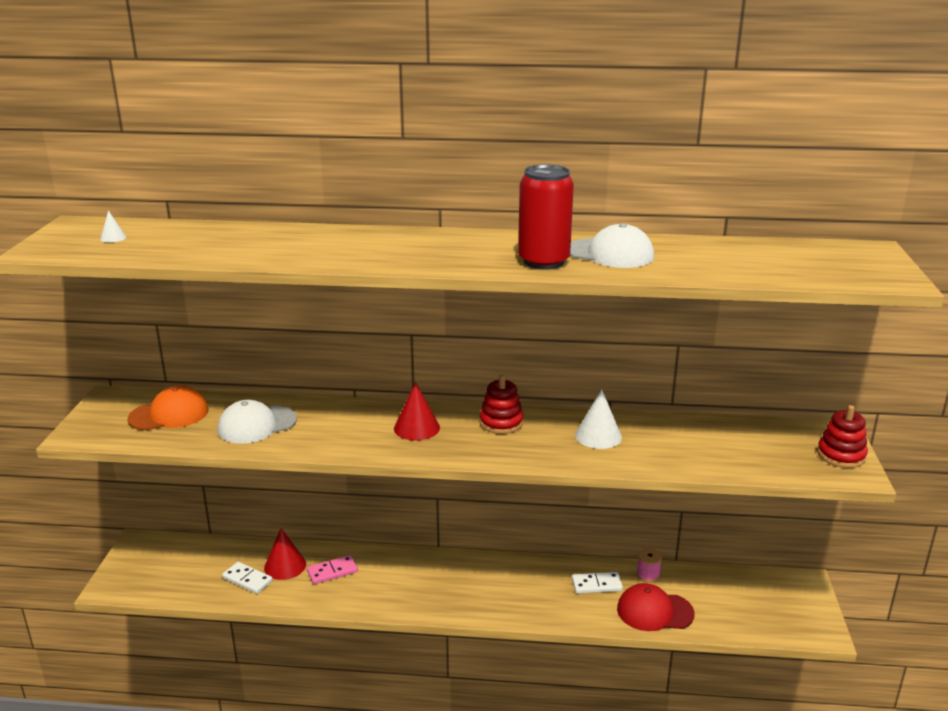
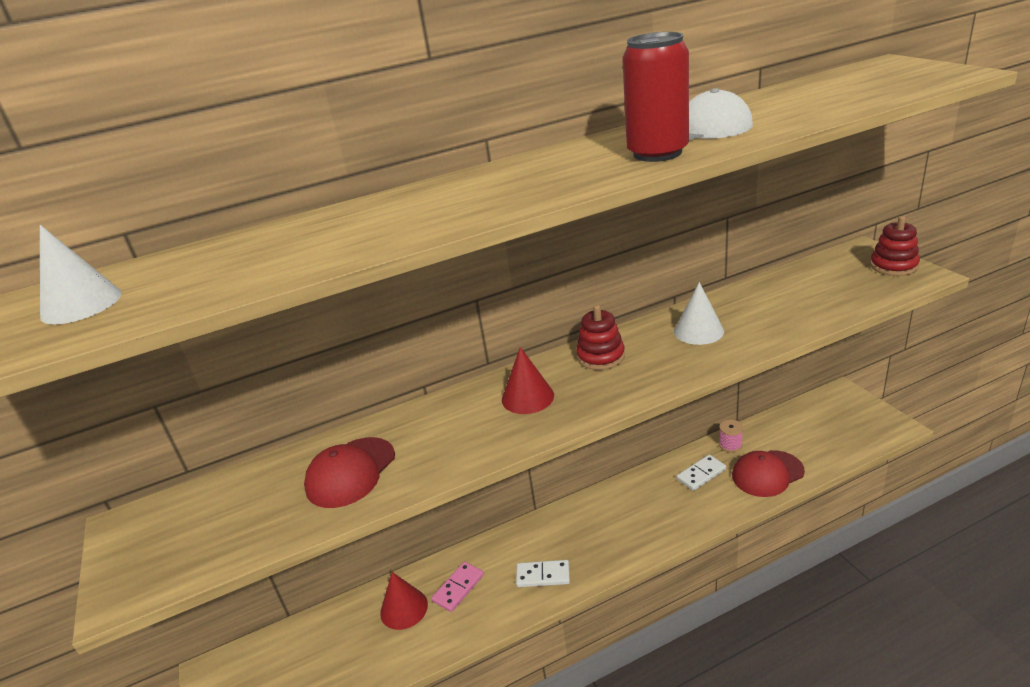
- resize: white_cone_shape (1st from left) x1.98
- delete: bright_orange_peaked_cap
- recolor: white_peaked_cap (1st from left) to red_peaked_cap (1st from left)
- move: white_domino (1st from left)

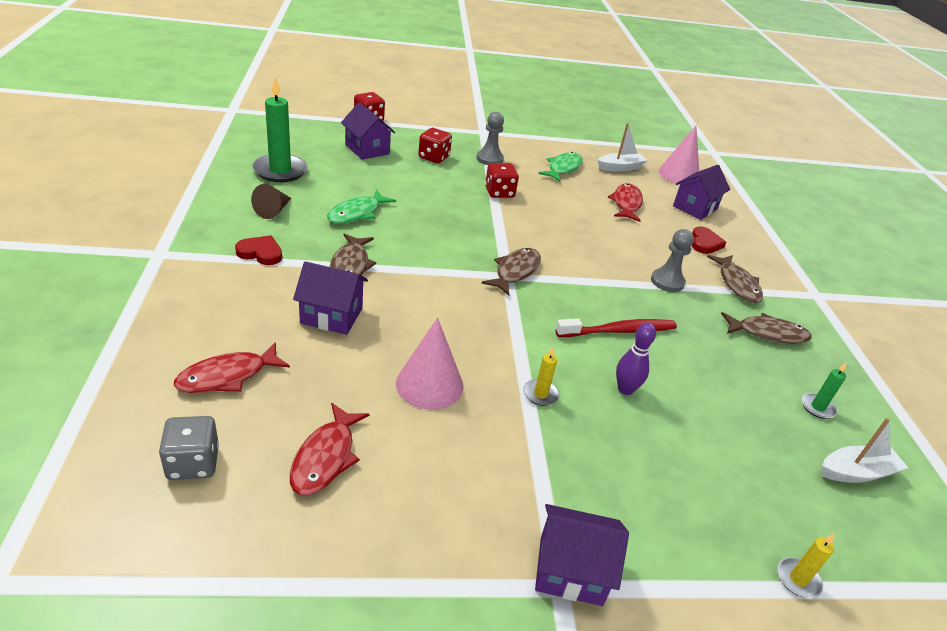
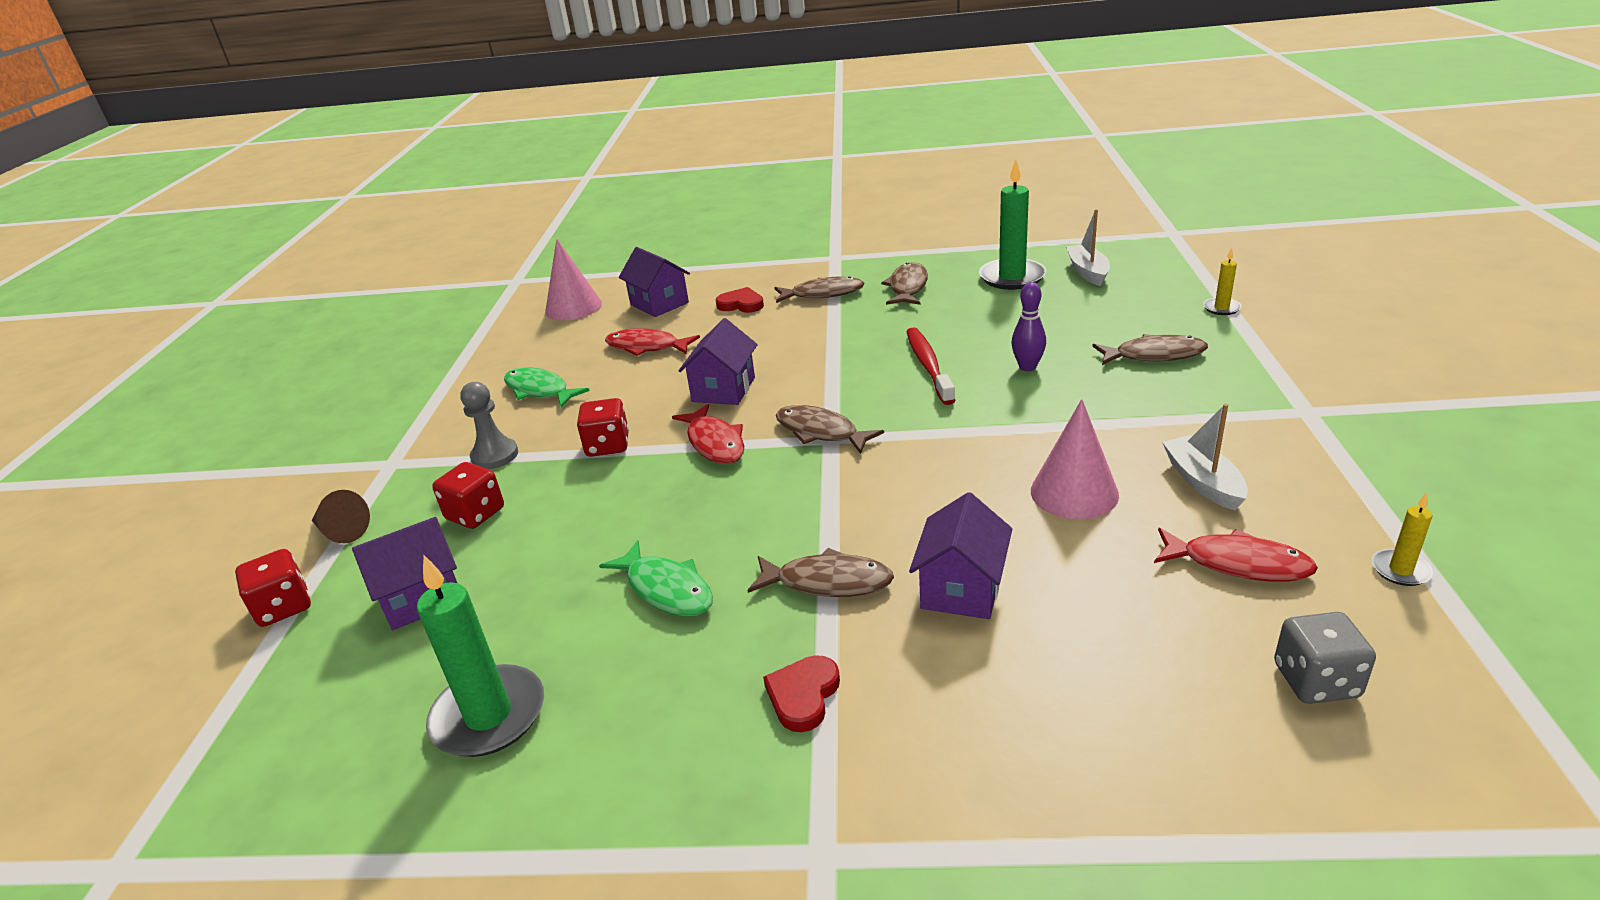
- move: red_fish_figure (1st from left in the first image) to red_fish_figure (2nd from left)
- move: brown_cone_shape
- move: yellow_wax_candle (1st from left in the first image) to yellow_wax_candle (2nd from left)
- move: purple_cottage (3rd from left)
- move: white_boat (1st from left in the first image) to white_boat (2nd from left)
- delete: ash-grey_chess_pawn (2nd from left)
- resize: green_wax_candle (2nd from left) x2.05
- insert: brown_fish_figure (5th from left)

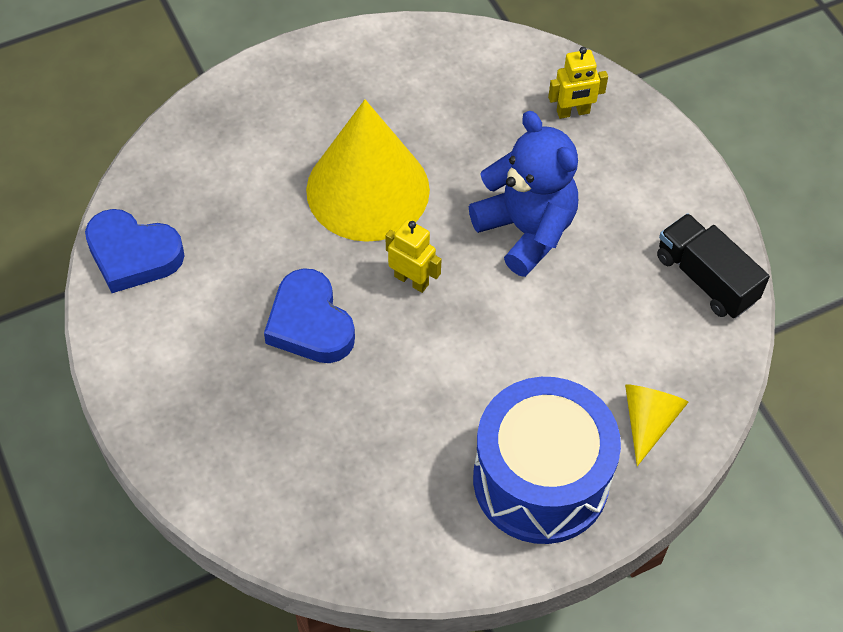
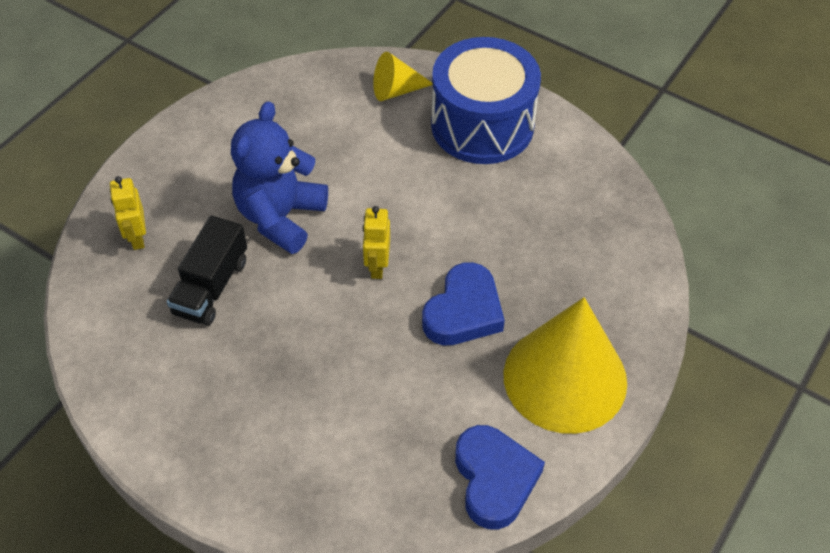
- move: yellow_cone_shape (1st from left in the first image) to yellow_cone_shape (2nd from left)
- rotate: yellow_toy_robot (2nd from left in the first image) 150 degrees counterclockwise
- move: jet-black_toy_truck

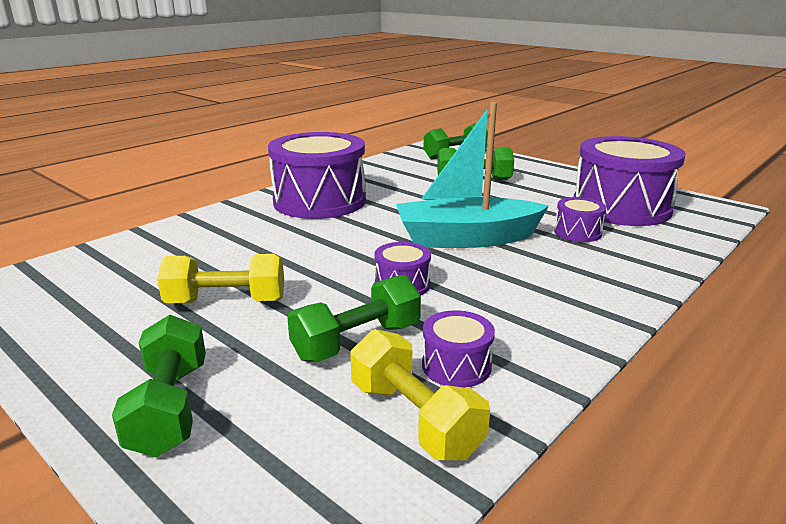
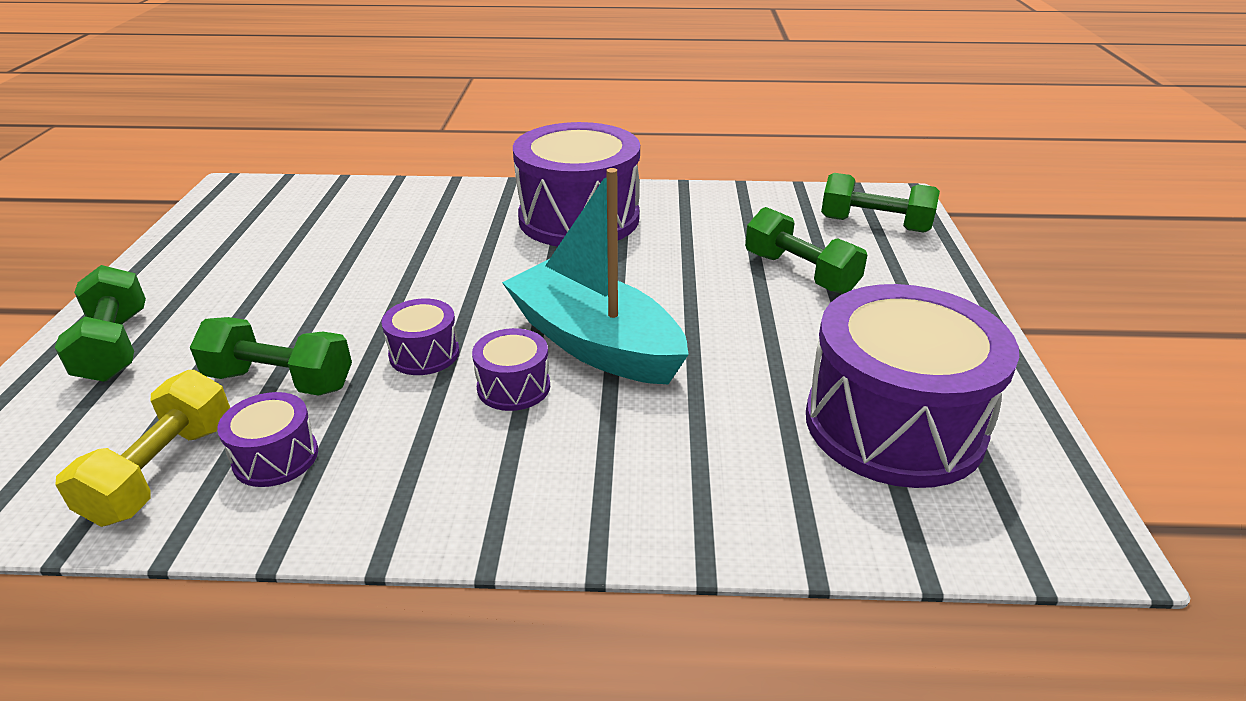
- rotate: green_hand_weight (1st from left) 60 degrees counterclockwise
- delete: yellow_hand_weight (1st from left)
- move: purple_drum (4th from left in the first image) to purple_drum (3rd from left)

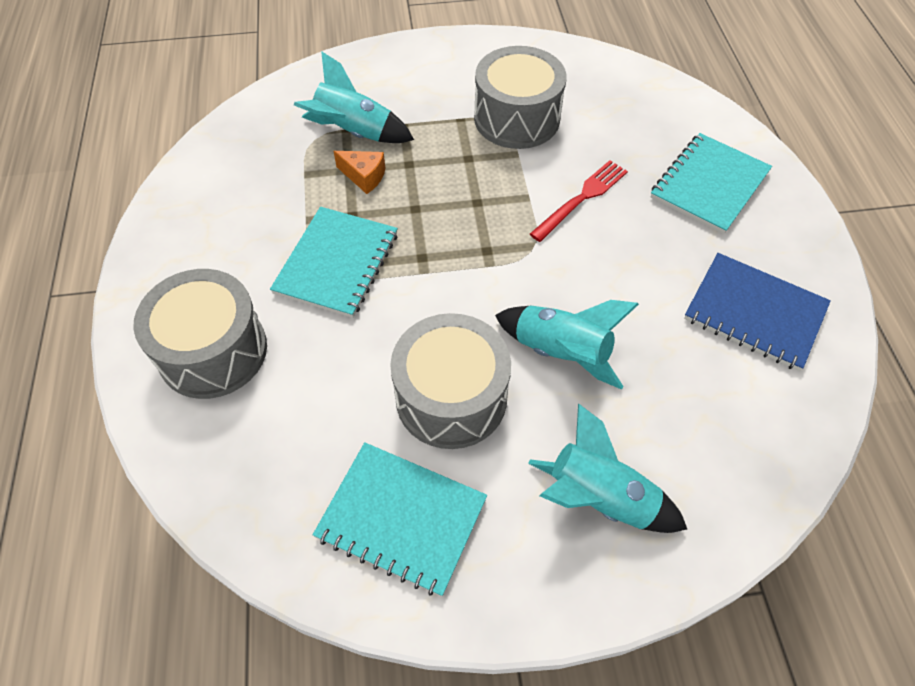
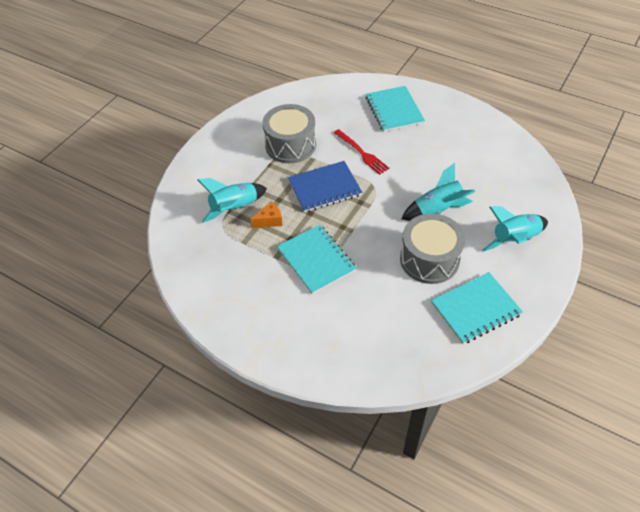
- delete: ash-grey_drum (1st from left)
- rotate: red_table_fork 150 degrees clockwise
- move: royal_blue_notebook

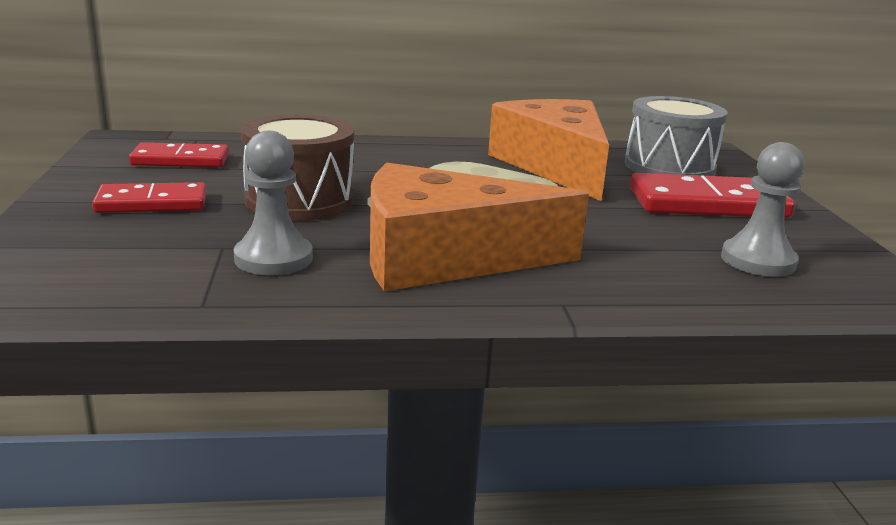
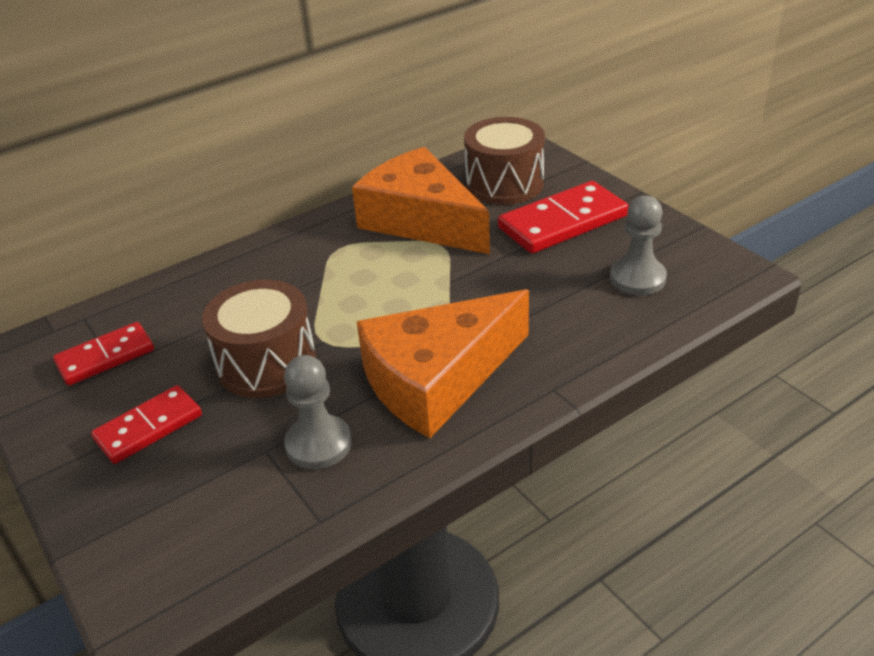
- recolor: ash-grey_drum to brown_drum (2nd from left)

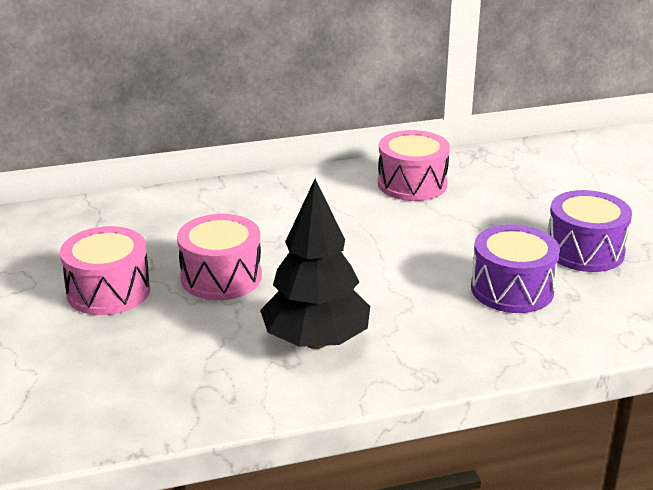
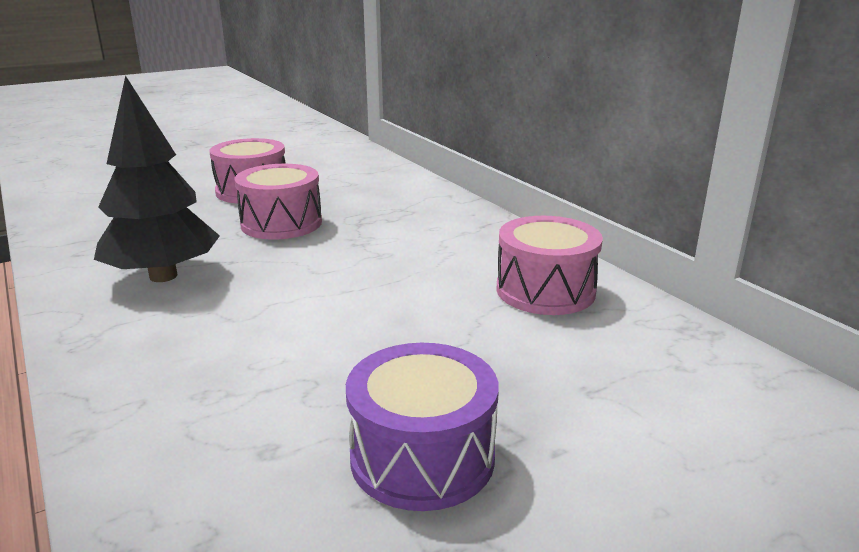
- delete: purple_drum (1st from left)

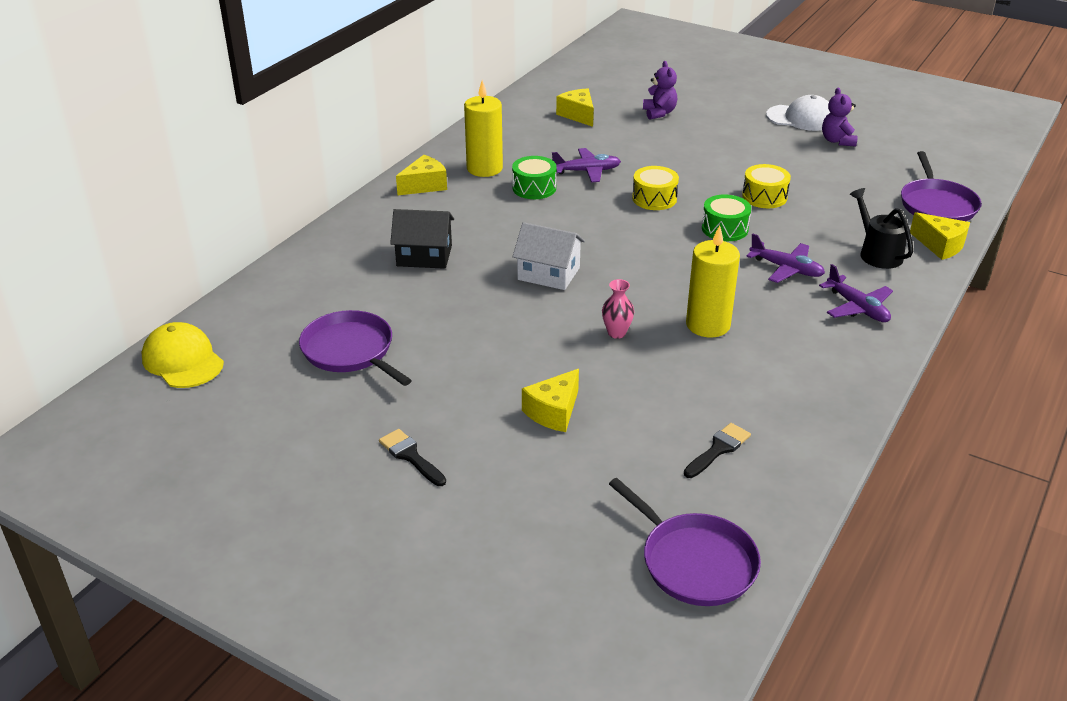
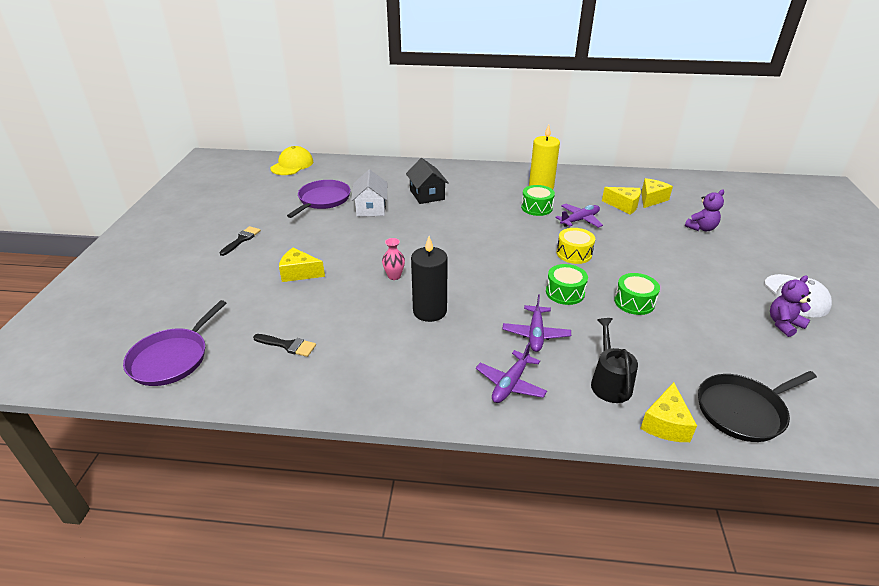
- move: yellow_piece_of_cheese (1st from left in the first image) to yellow_piece_of_cheese (2nd from left)
- move: white_cottage
- rotate: purple_toy_plane (1st from left in the first image) 90 degrees counterclockwise
- recolor: yellow_wax_candle (2nd from left) to jet-black_wax_candle
- recolor: yellow_drum (2nd from left) to green_drum (3rd from left)
- rotate: jet-black_watering_pot 45 degrees counterclockwise
- recolor: purple_pan (3rd from left) to jet-black_pan

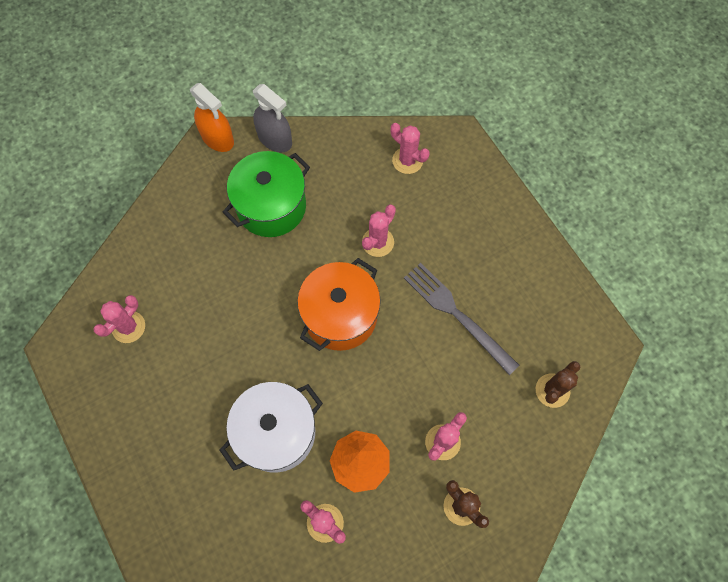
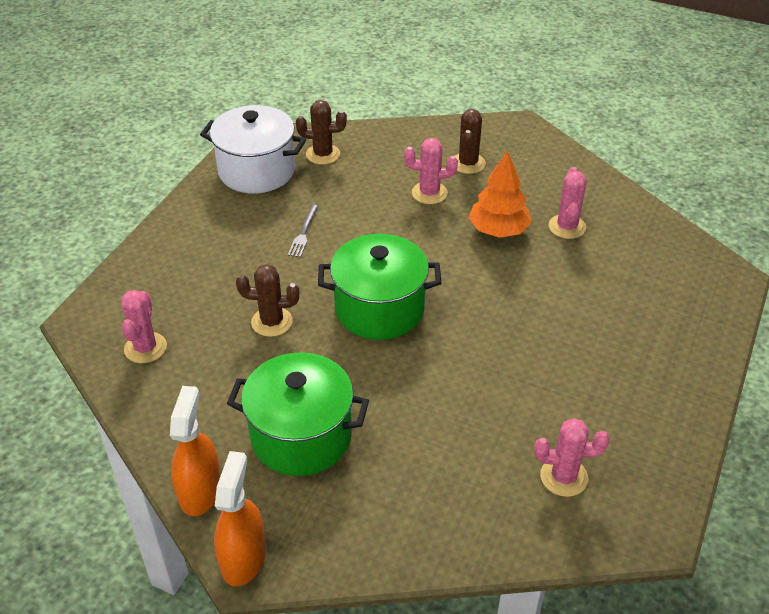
- move: white_stockpot
- recolor: ash-grey_spray_bottle to bright_orange_spray_bottle (1st from left)
- recolor: bright_orange_stockpot to green_stockpot (2nd from left)
- recolor: rose-pink_prickly_plant (3rd from left) to brown_prickly_plant (1st from left)
- resize: ash-grey_table_fork x0.49

